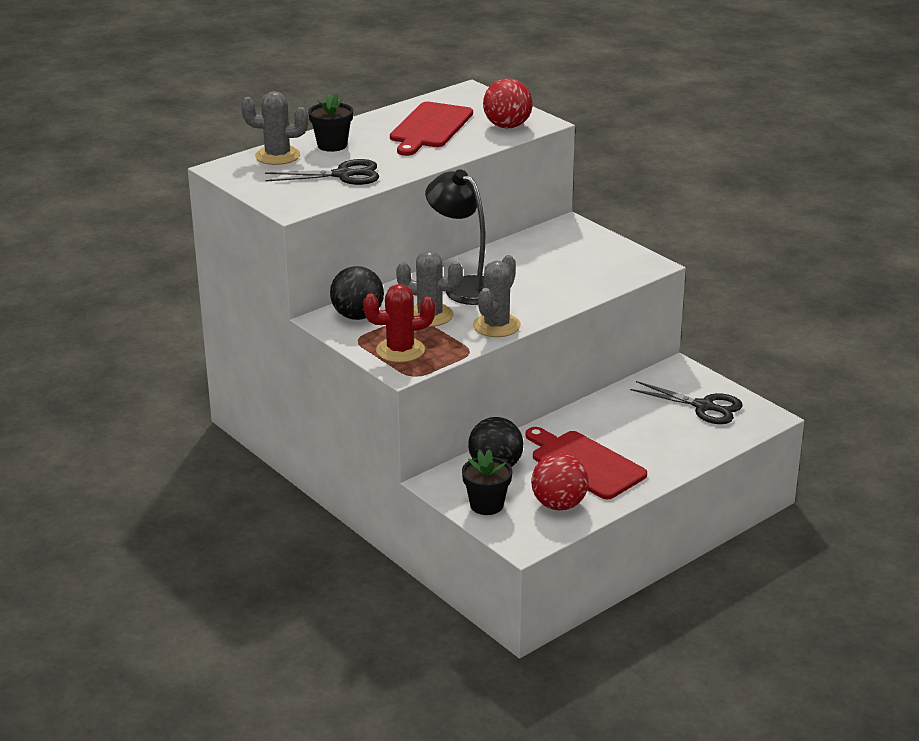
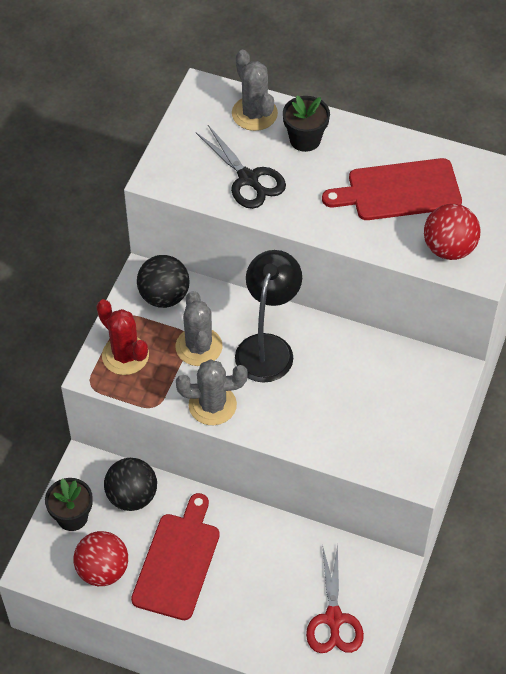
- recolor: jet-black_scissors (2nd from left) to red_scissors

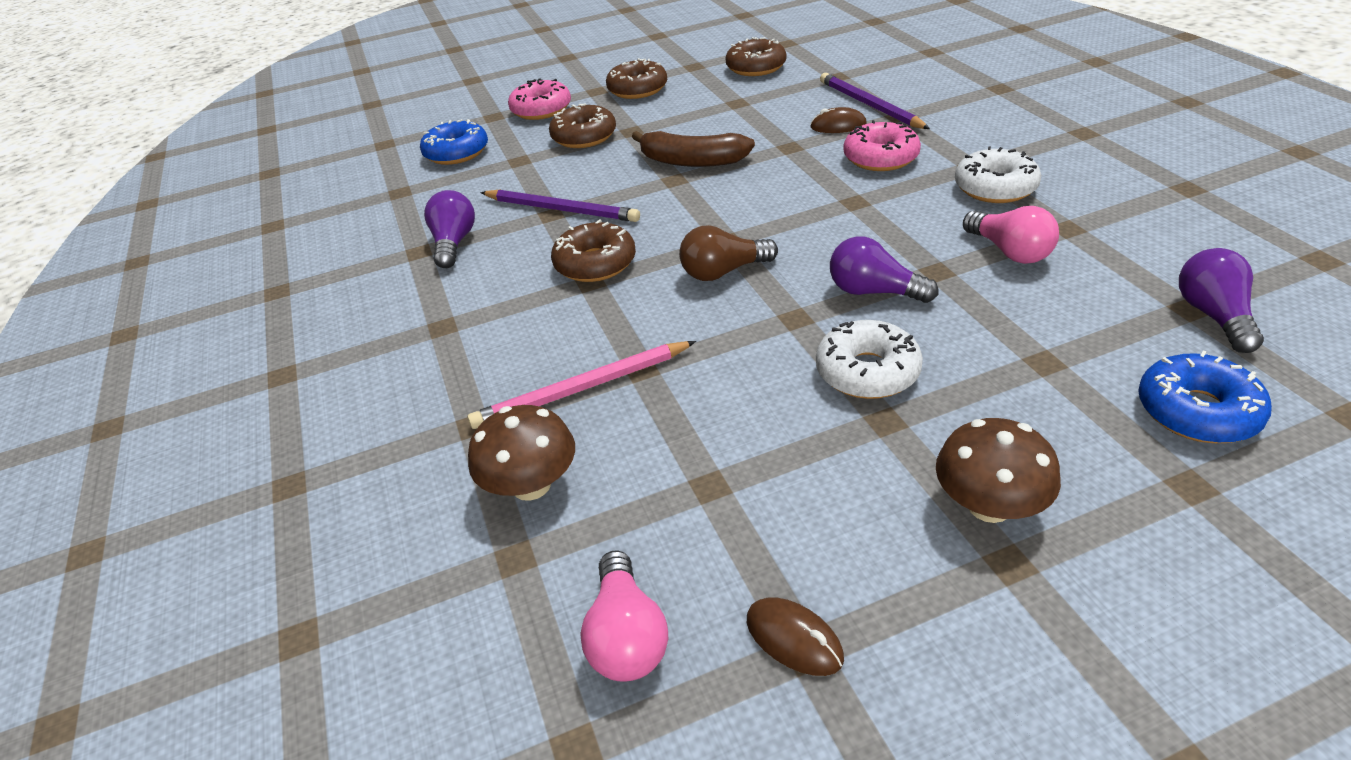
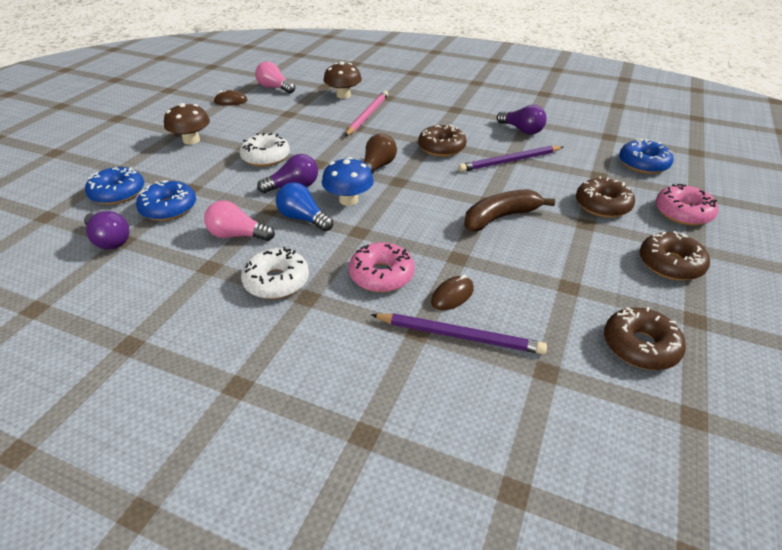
- insert: royal_blue_doughnut (2nd from left)
- insert: royal_blue_bulb
- insert: royal_blue_mushroom

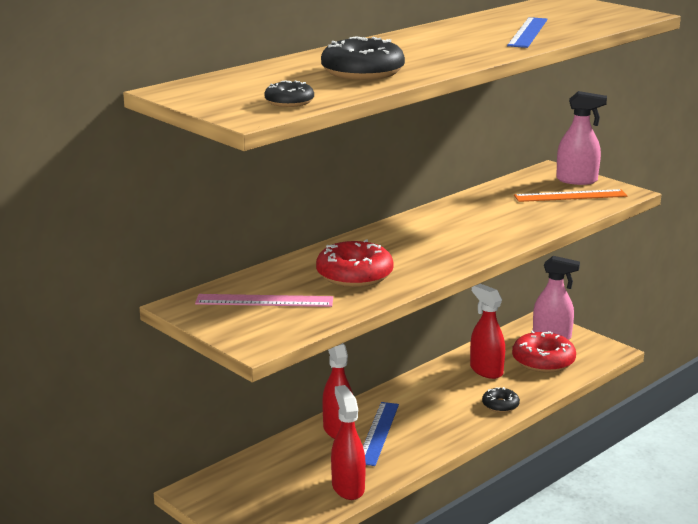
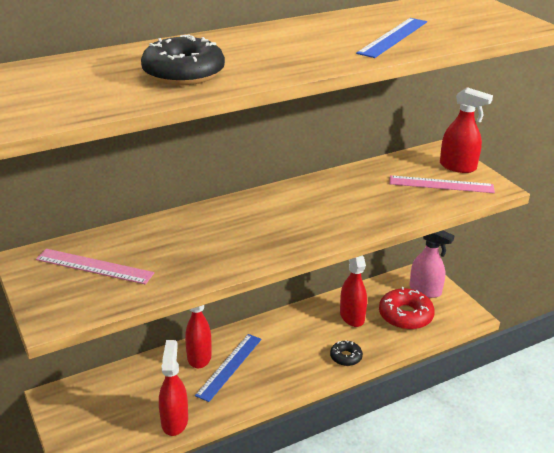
- delete: jet-black_doughnut (1st from left)
- delete: red_doughnut (1st from left)
- recolor: bright_orange_straightedge to rose-pink_straightedge (2nd from left)
- recolor: rose-pink_spray_bottle (2nd from left) to red_spray_bottle (4th from left)

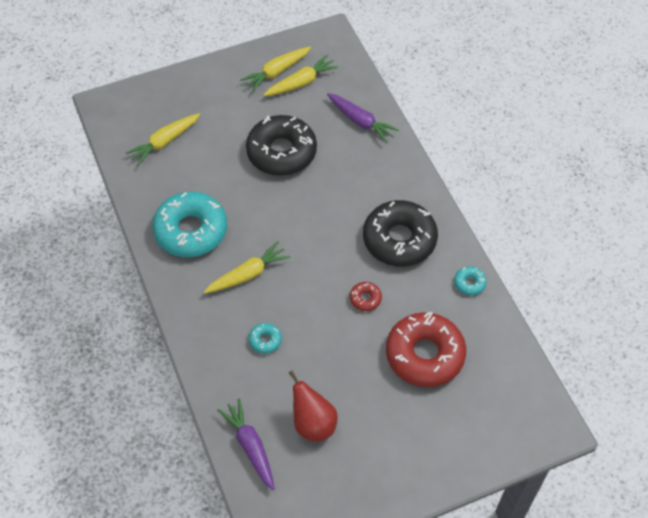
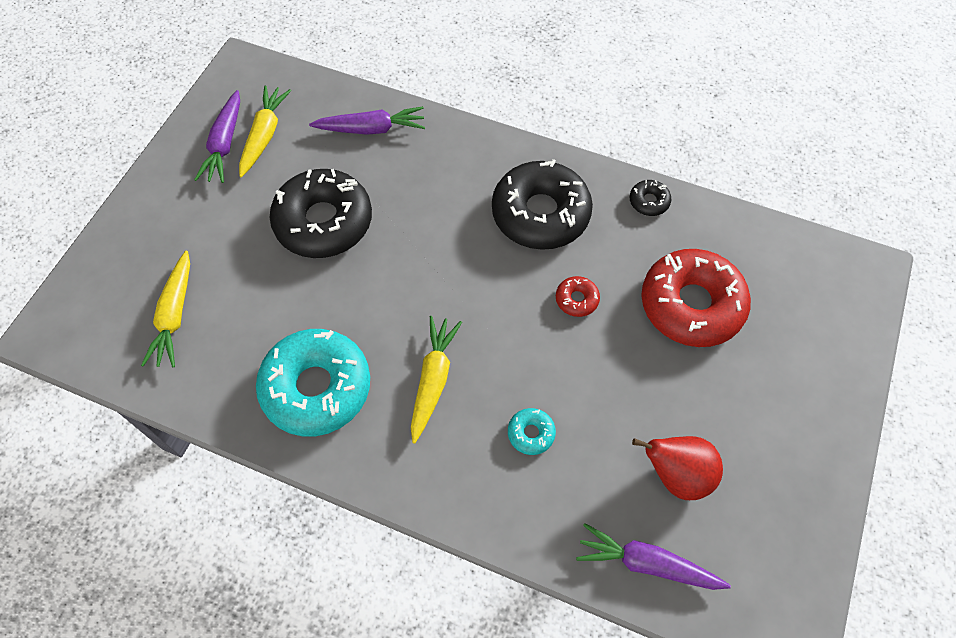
- recolor: yellow_toy_carrot (3rd from left) to purple_toy_carrot (1st from left)
- recolor: teal_doughnut (3rd from left) to jet-black_doughnut (3rd from left)

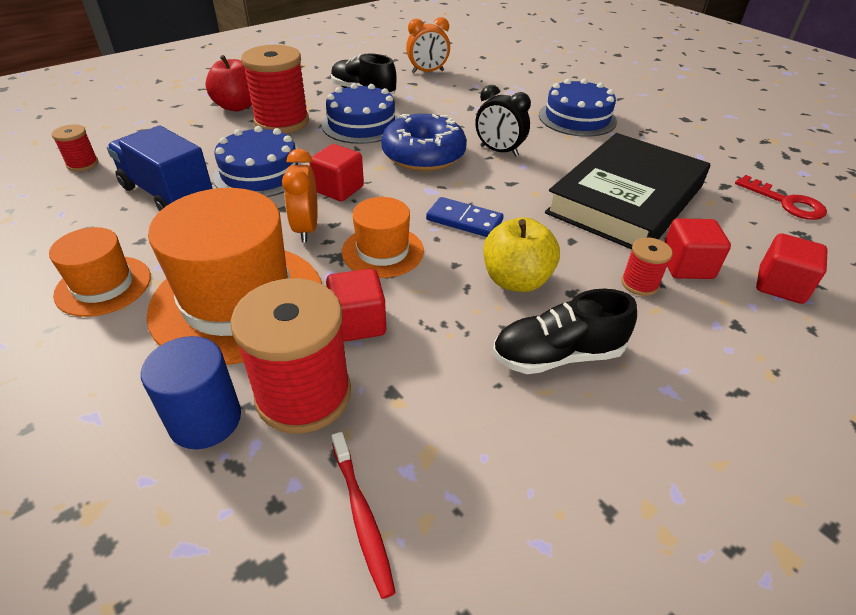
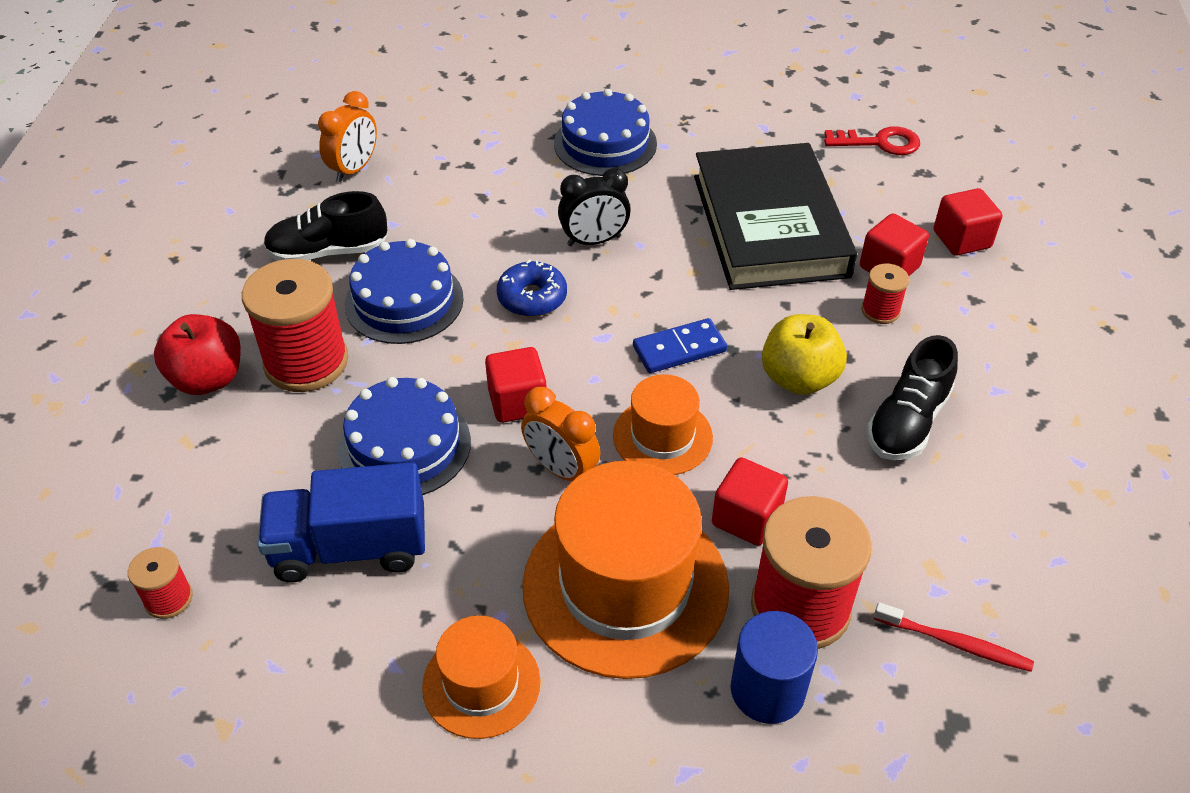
- resize: royal_blue_doughnut x0.61

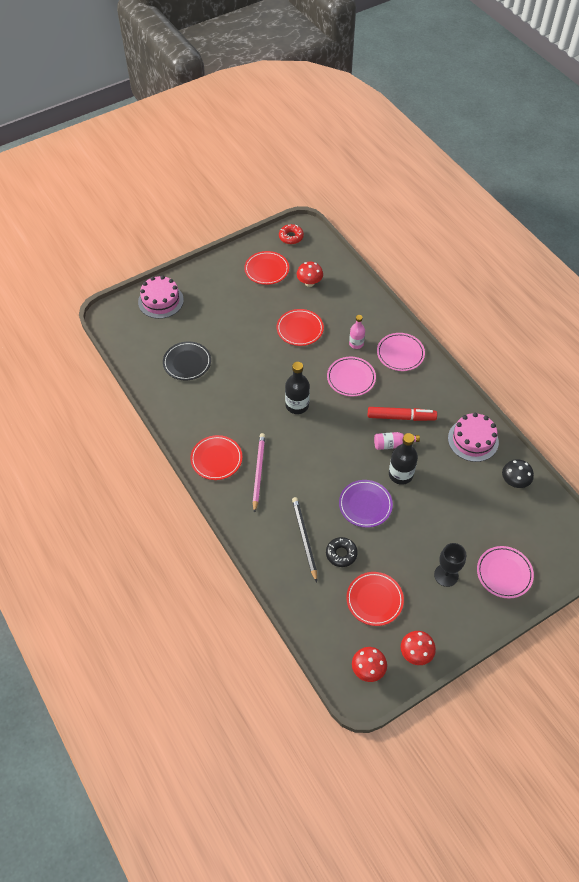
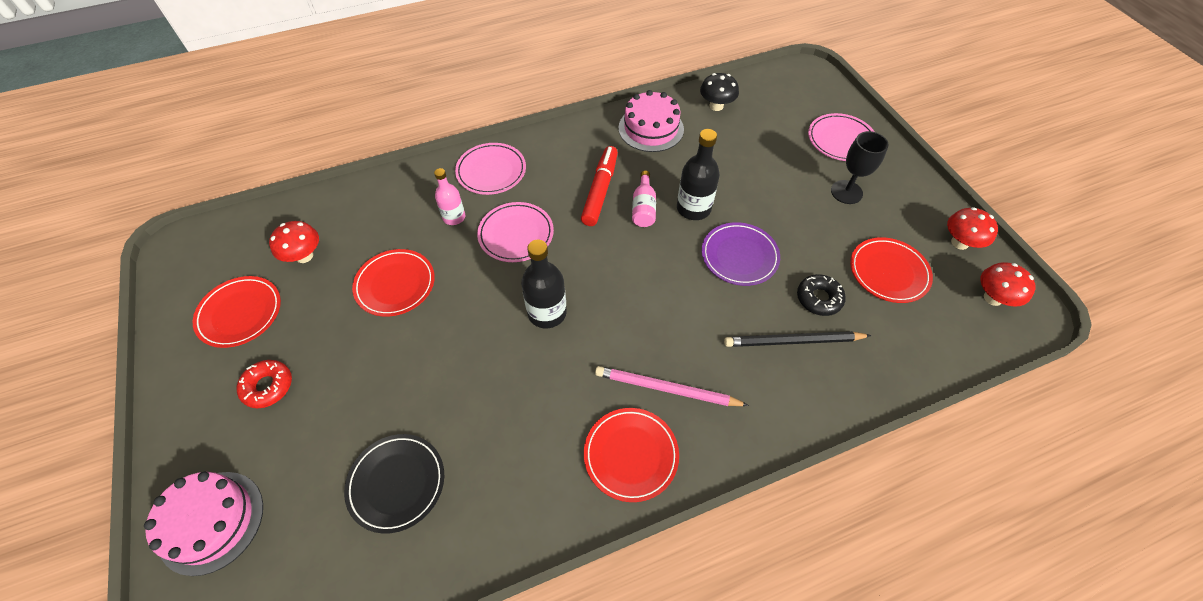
- move: red_doughnut

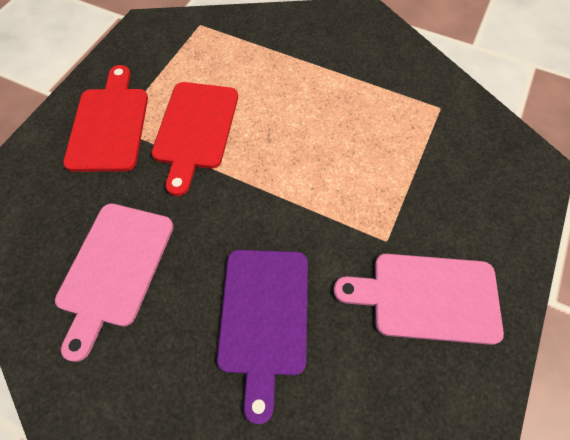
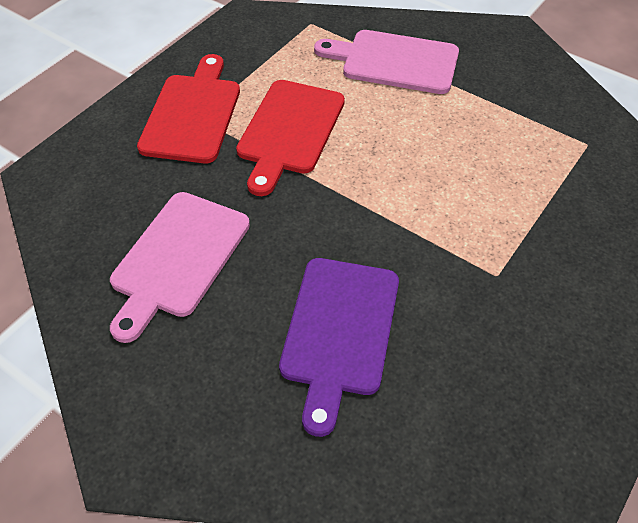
- move: rose-pink_bread_board (2nd from left)

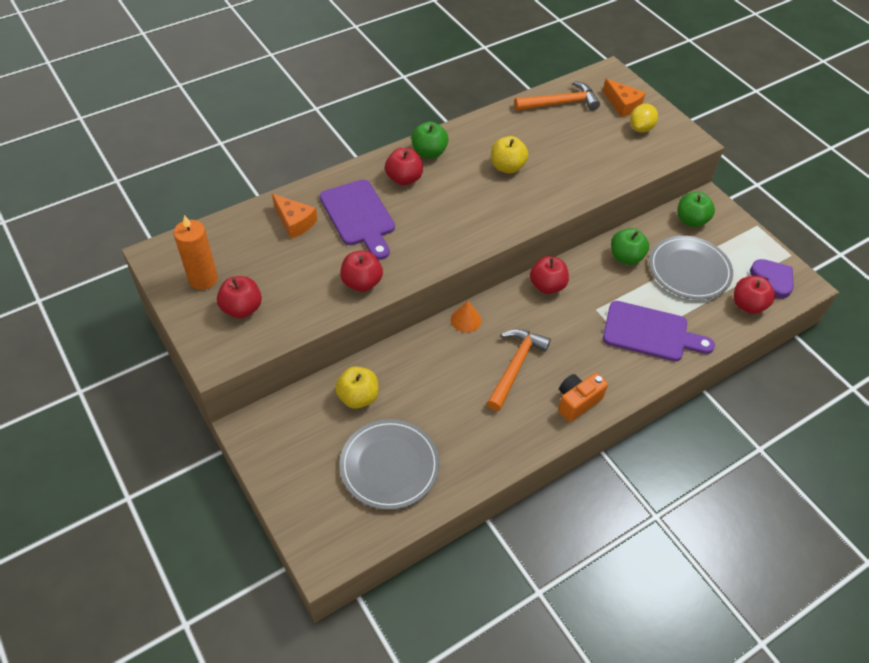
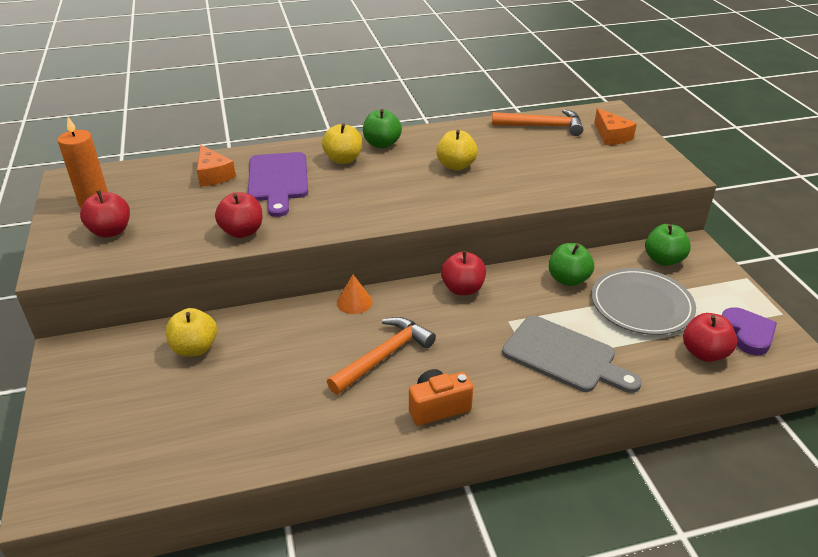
- delete: ash-grey_plate (1st from left)
- recolor: red_apple (3rd from left) to yellow_apple (2nd from left)
- recolor: purple_bread_board (2nd from left) to ash-grey_bread_board
- delete: yellow_lemon

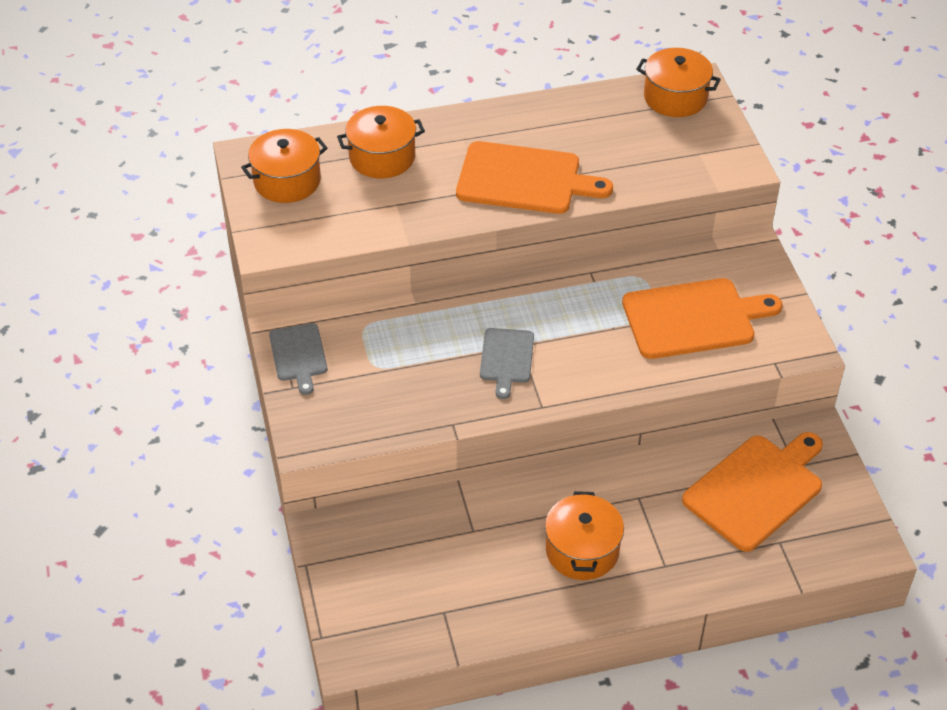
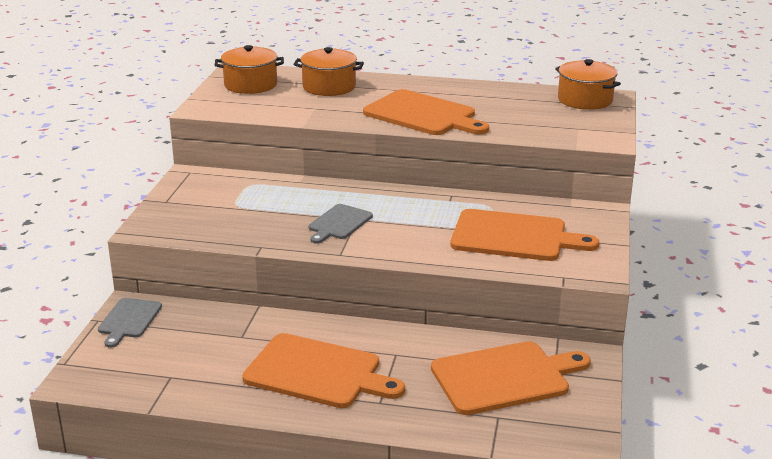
- move: ash-grey_bread_board (1st from left)
- replace: bright_orange_stockpot (3rd from left) to bright_orange_bread_board (1st from left)

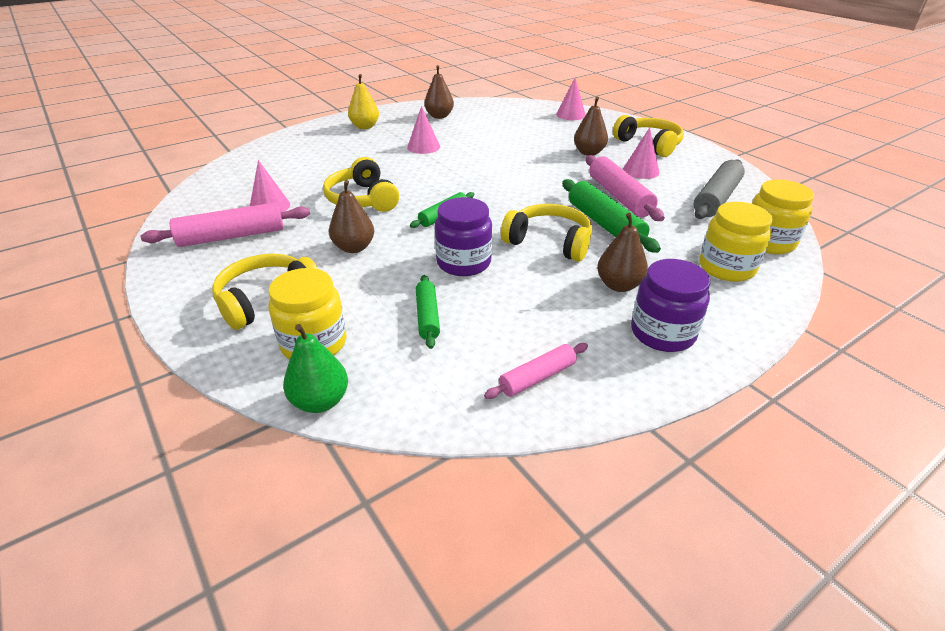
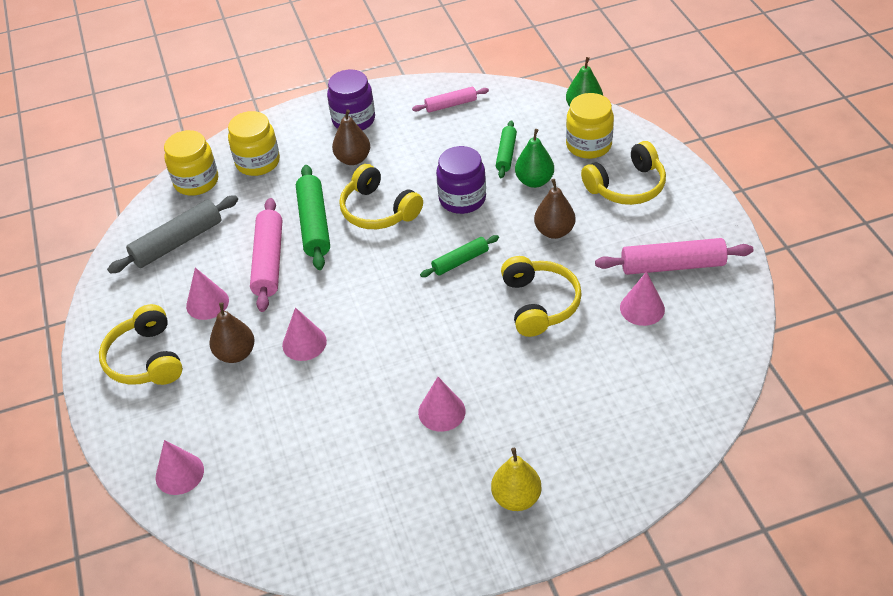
- delete: brown_pear (2nd from left)
- insert: rose-pink_cone_shape (3rd from left)
- insert: green_pear (1st from left)

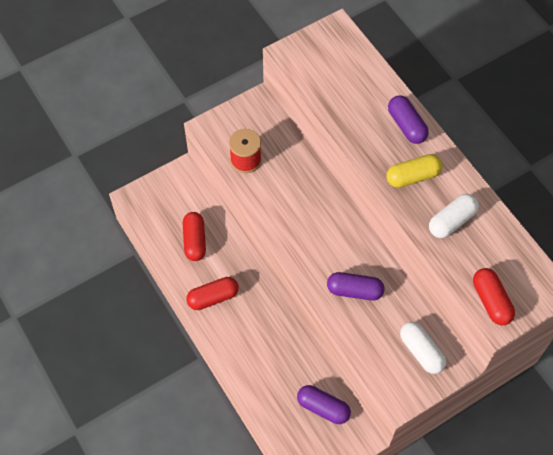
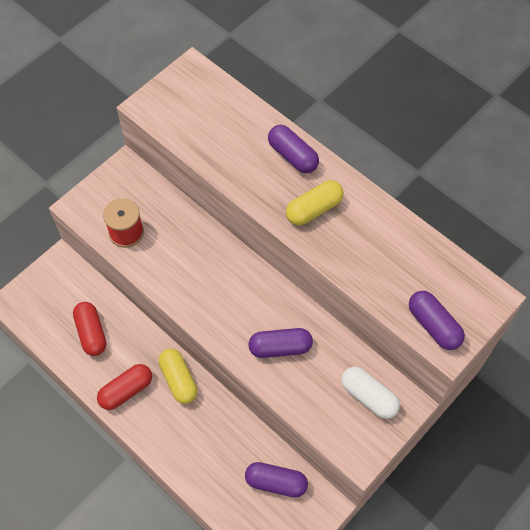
- delete: white_pill (2nd from left)
- recolor: red_pill (3rd from left) to purple_pill (4th from left)
- insert: yellow_pill (1st from left)

